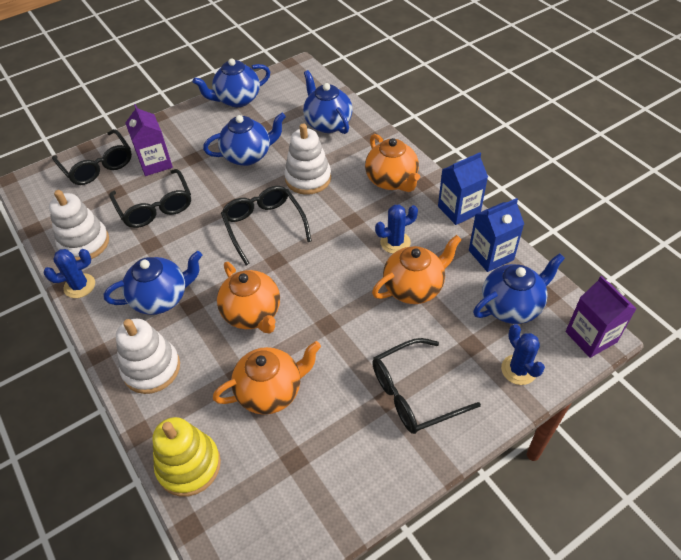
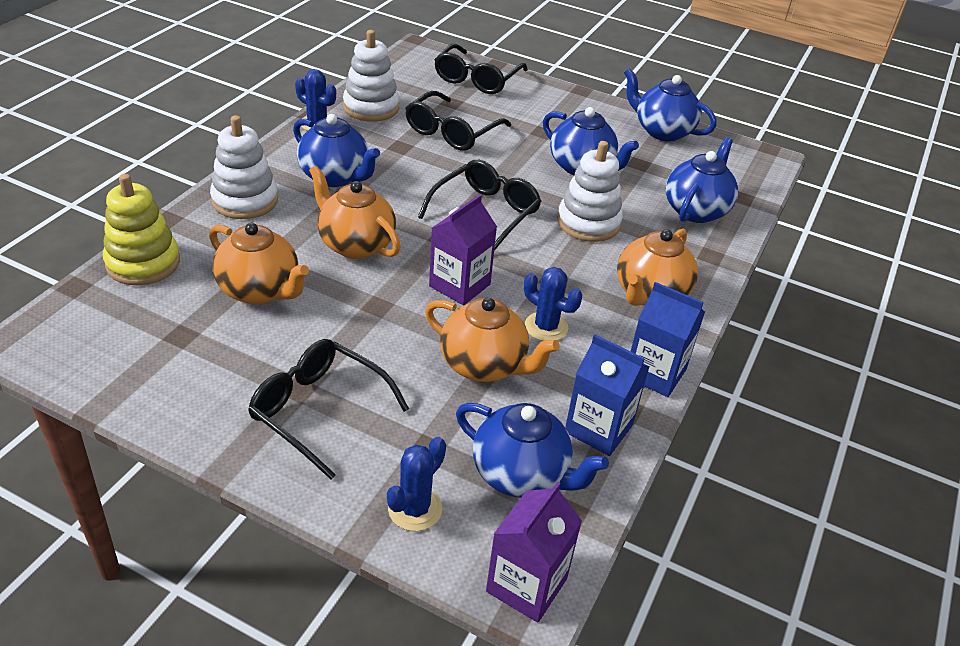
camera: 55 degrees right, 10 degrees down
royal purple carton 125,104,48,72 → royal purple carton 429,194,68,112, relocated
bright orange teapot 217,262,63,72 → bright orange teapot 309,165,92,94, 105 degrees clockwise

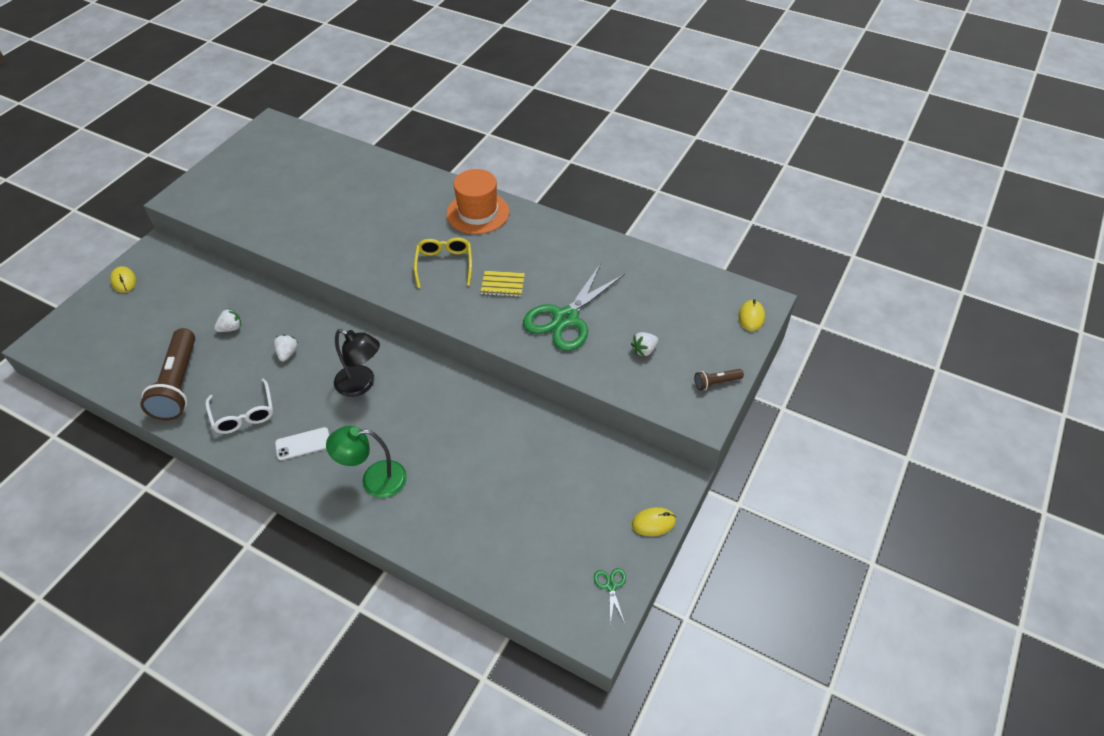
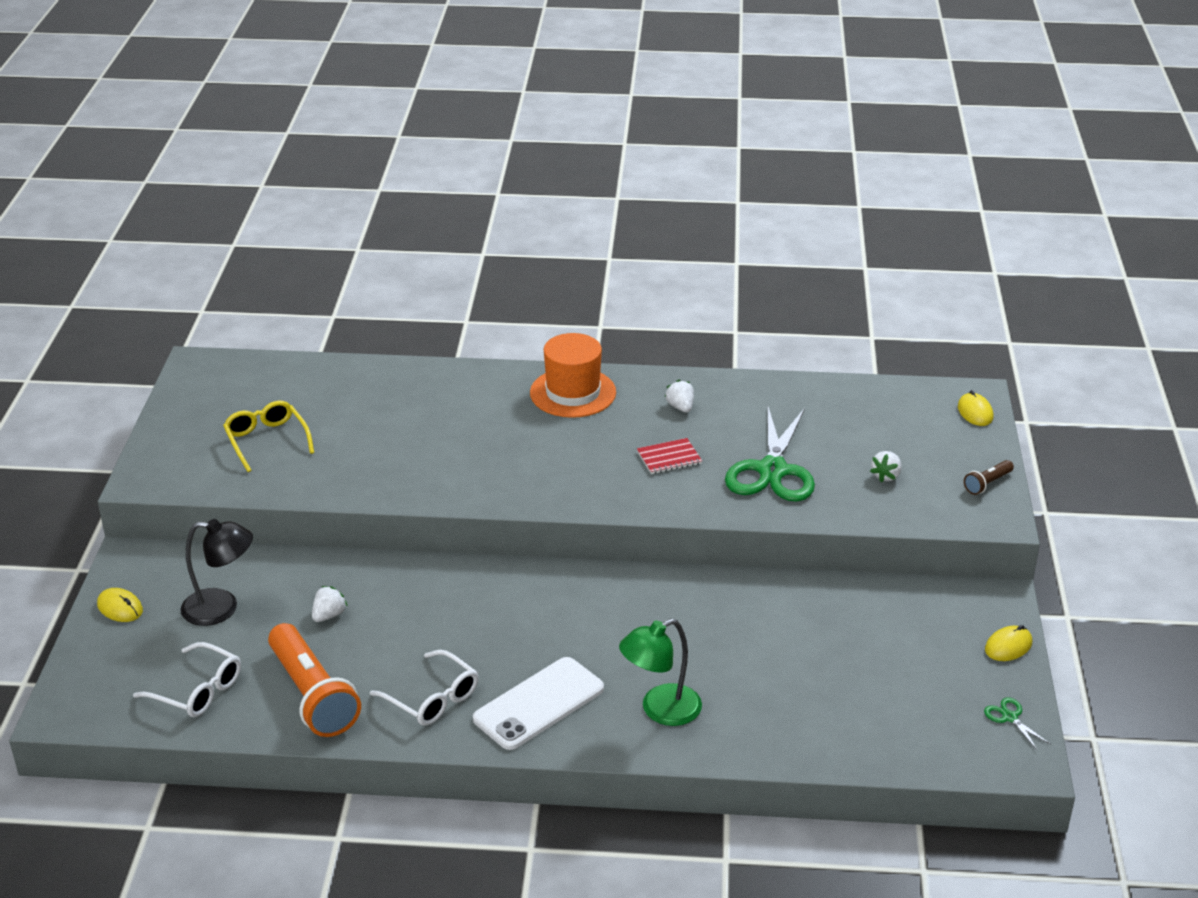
camera: 25 degrees left, 15 degrees down
brown torch 141,328,54,92 → bright orange torch 268,623,93,114
pure white berry 274,334,24,27 → pure white berry 665,380,29,32, relocated
pure white mobile phone 275,427,54,33 → pure white mobile phone 473,657,131,93, x1.78
black reading lamp 334,329,46,68 → black reading lamp 181,519,72,107, relocated
golden glasses 414,237,58,51 → golden glasses 223,401,91,71, relocated
golden exercise book 480,271,45,26 → scarlet exercise book 637,438,65,36
- → pure white glasses 133,642,108,75

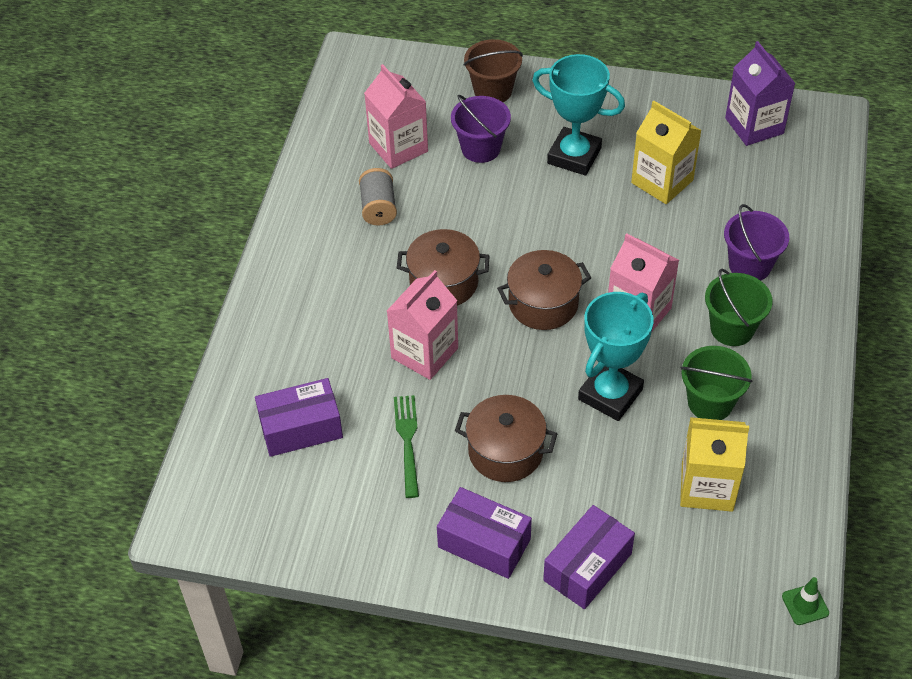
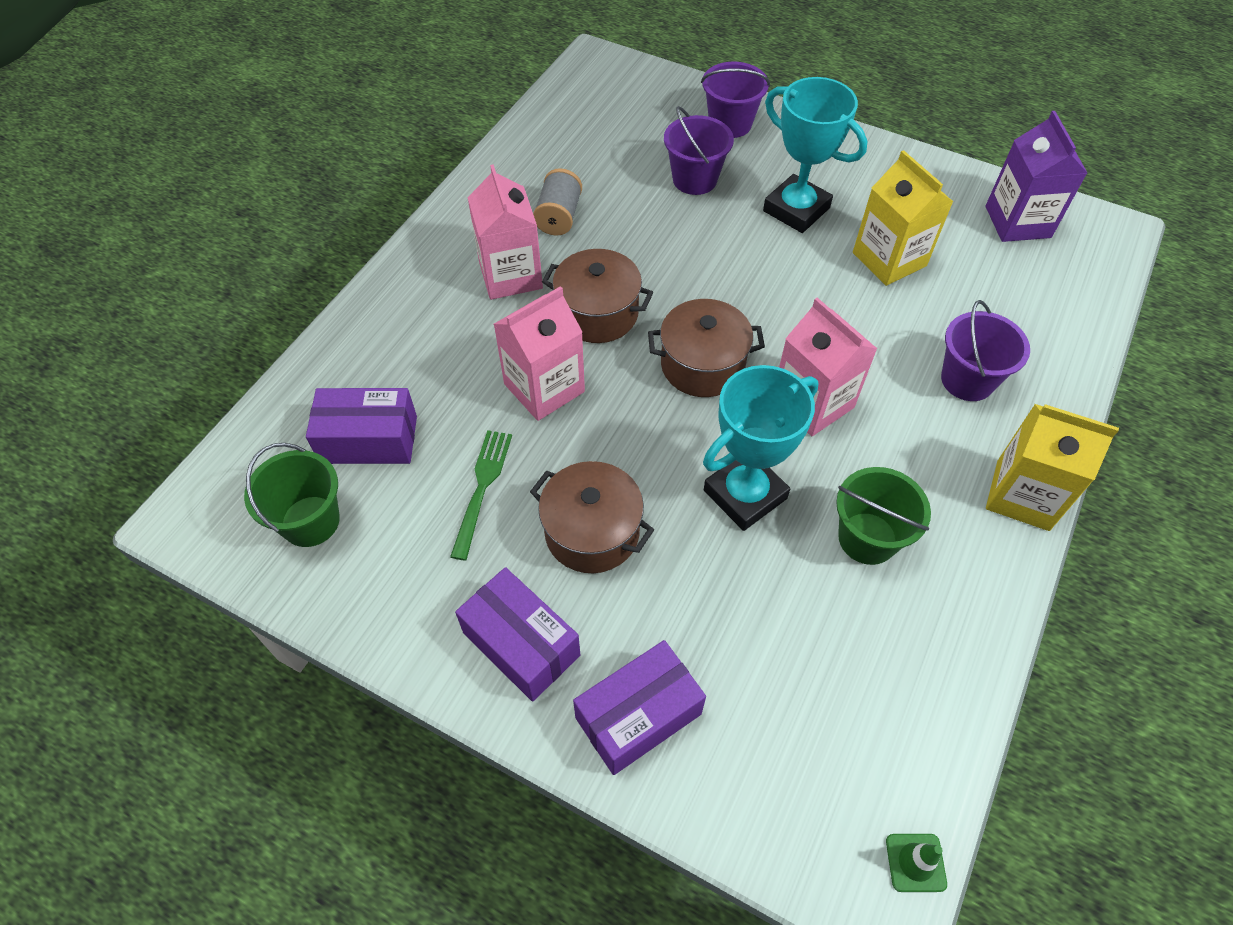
camera: 15 degrees right, 5 degrees up
pink carton 364,64,64,105 → pink carton 467,164,76,136, relocated
brown bucket 464,39,59,63 → royal purple bucket 701,62,69,76
golden carton 680,417,69,95 → golden carton 986,404,133,127, relocated
emerald bucket 705,268,67,78 → emerald bucket 244,443,96,104, relocated

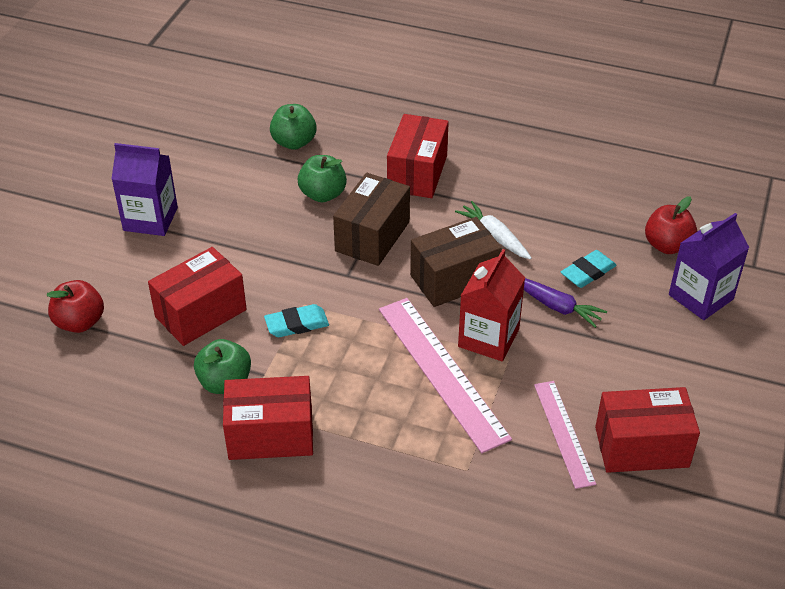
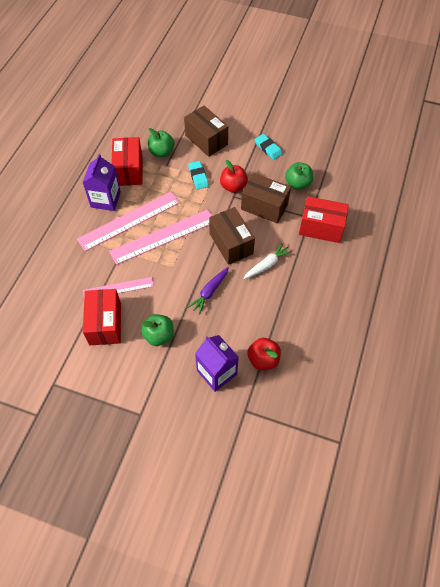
camera: 90 degrees right, 15 degrees up
scarlet apple fruit 47,280,57,53 → scarlet apple fruit 220,160,28,33, relocated
royal purple carton 112,143,66,93 → royal purple carton 82,154,39,57, relocated
scarlet package 148,247,99,99 → brown package 184,106,44,51
emerald apple fruit 270,104,47,46 → emerald apple fruit 141,314,33,32, relocated
scarlet carton 458,249,67,112 → -
aqua pencil eraser 561,250,56,38 → aqua pencil eraser 255,134,27,26, relocated
- → pink straightedge 77,192,103,59

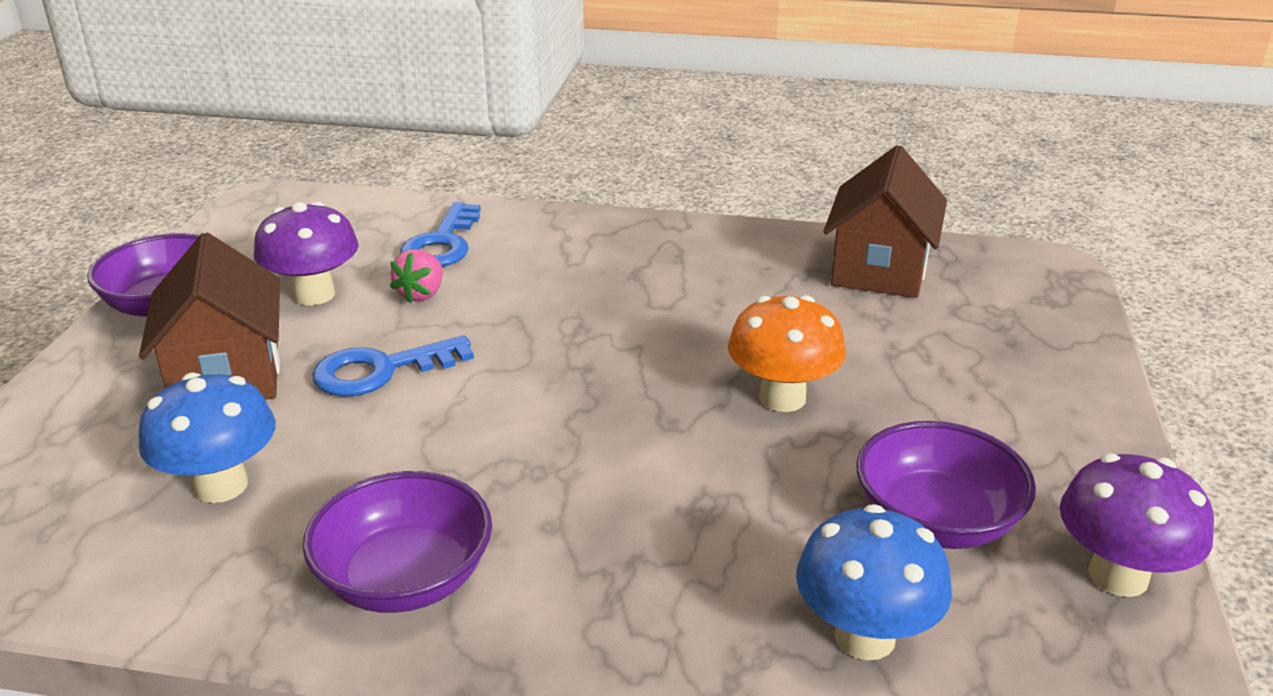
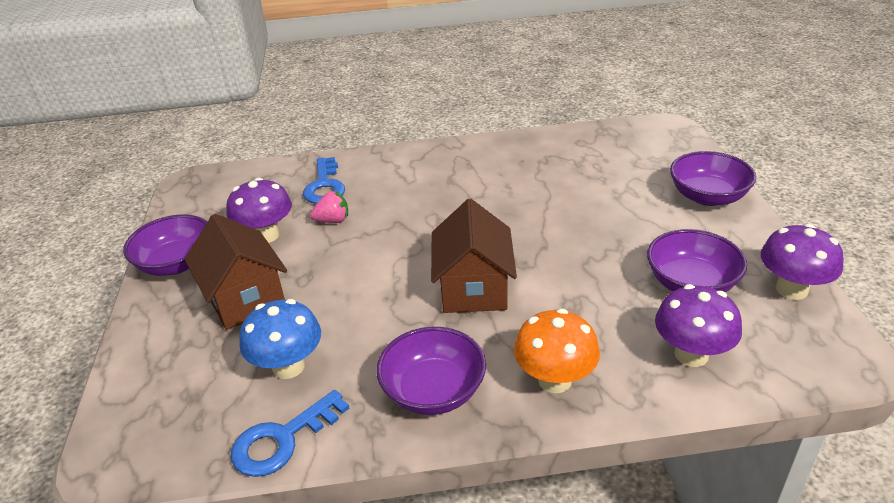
camera: 15 degrees left, 5 degrees up
blue key 312,335,162,62 → blue key 231,390,118,87, relocated
pink berry 390,249,53,54 → pink berry 310,191,38,32, 105 degrees counterclockwise
bright orange mushroom 728,295,118,117 → bright orange mushroom 514,309,86,84, relocated
blue mushroom 796,504,156,156 → royal purple mushroom 655,284,87,83
brown toy house 823,145,124,153 → brown toy house 431,199,86,114, relocated
- → royal purple deep dish 670,151,86,55

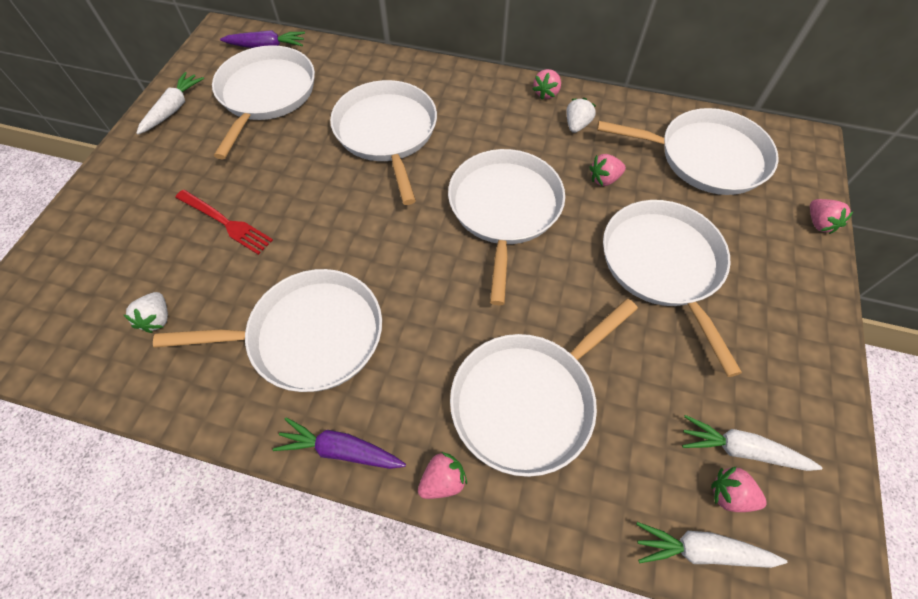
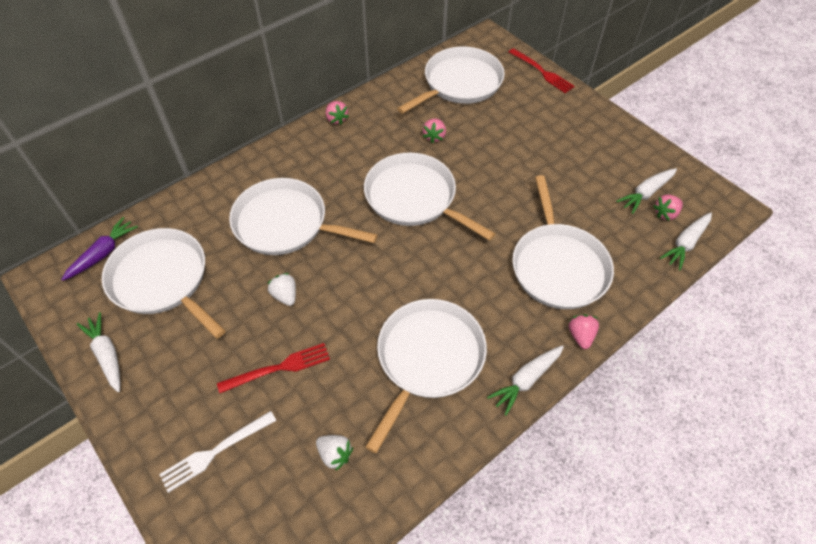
camera: 55 degrees left, 5 degrees down
royal purple toy carrot 273,417,133,52 → pure white toy carrot 487,345,77,71
pure white berry 566,98,30,35 → pure white berry 267,273,29,33, relocated
pure white frying pan 603,200,139,177 → -
pink berry 810,199,43,35 → scarlet dinner fork 509,48,66,45
- → pure white dinner fork 159,411,118,82

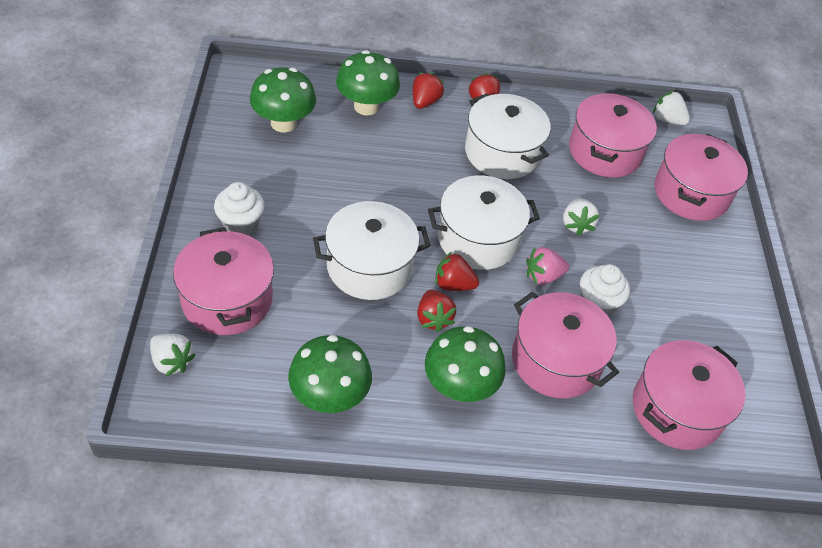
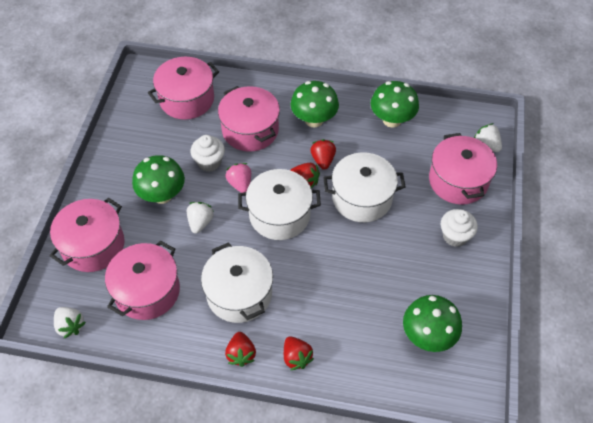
camera: 165 degrees left, 5 degrees up
emerald mushroom 336,50,64,65 → emerald mushroom 132,155,53,49, relocated
scarlet berry 413,73,31,36 → scarlet berry 284,336,30,34, 60 degrees counterclockwise
pink berry 526,247,43,38 → pink berry 226,163,25,30, 105 degrees counterclockwise

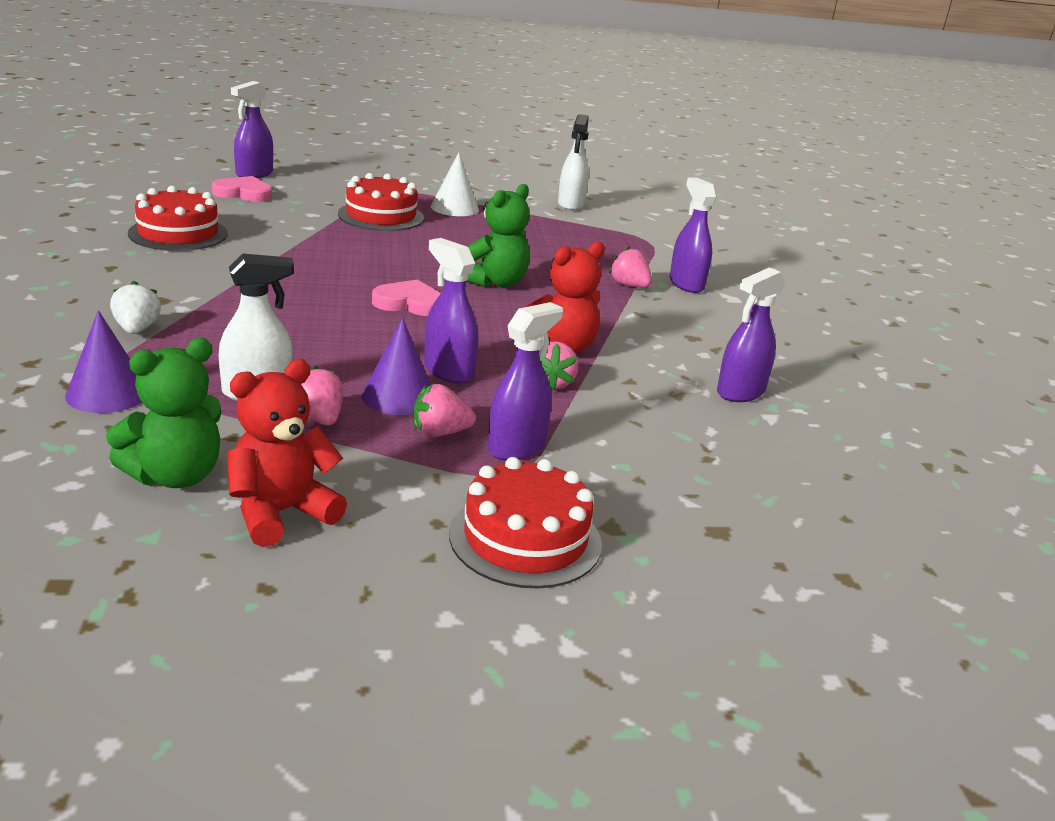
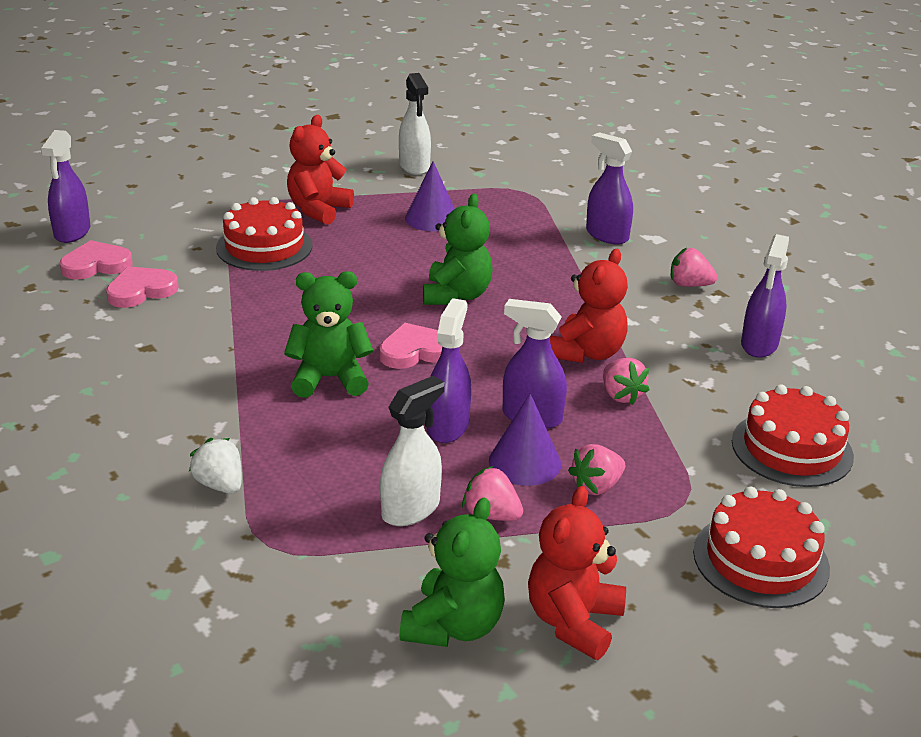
camera: 25 degrees left, 5 degrees up
royal purple solid cone 65,310,77,103 → royal purple solid cone 405,161,50,70, relocated
scarlet gateau 128,186,100,65 → scarlet gateau 732,385,122,102, relocated
pure white solid cone 431,152,48,64 → scarlet teddy 287,115,67,110
royal purple sprayer 488,302,75,159 → royal purple sprayer 427,298,44,145, relocated
pink berry 609,246,43,42 → pink berry 671,248,46,39, relocated
- → pink heart 106,266,73,42
- → emerald teddy 284,271,89,127

